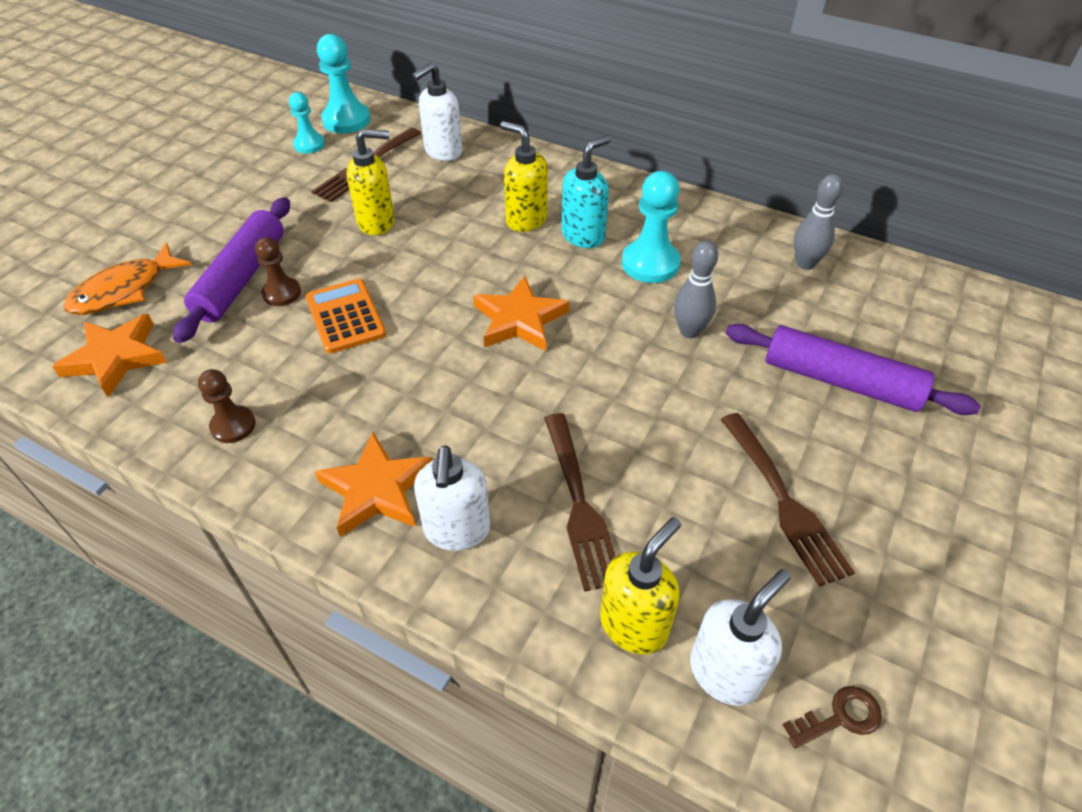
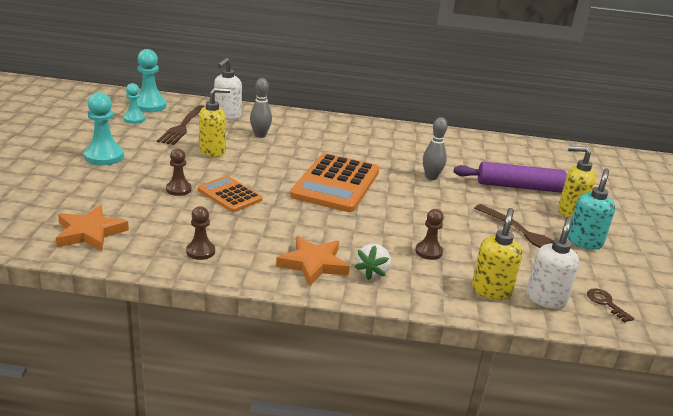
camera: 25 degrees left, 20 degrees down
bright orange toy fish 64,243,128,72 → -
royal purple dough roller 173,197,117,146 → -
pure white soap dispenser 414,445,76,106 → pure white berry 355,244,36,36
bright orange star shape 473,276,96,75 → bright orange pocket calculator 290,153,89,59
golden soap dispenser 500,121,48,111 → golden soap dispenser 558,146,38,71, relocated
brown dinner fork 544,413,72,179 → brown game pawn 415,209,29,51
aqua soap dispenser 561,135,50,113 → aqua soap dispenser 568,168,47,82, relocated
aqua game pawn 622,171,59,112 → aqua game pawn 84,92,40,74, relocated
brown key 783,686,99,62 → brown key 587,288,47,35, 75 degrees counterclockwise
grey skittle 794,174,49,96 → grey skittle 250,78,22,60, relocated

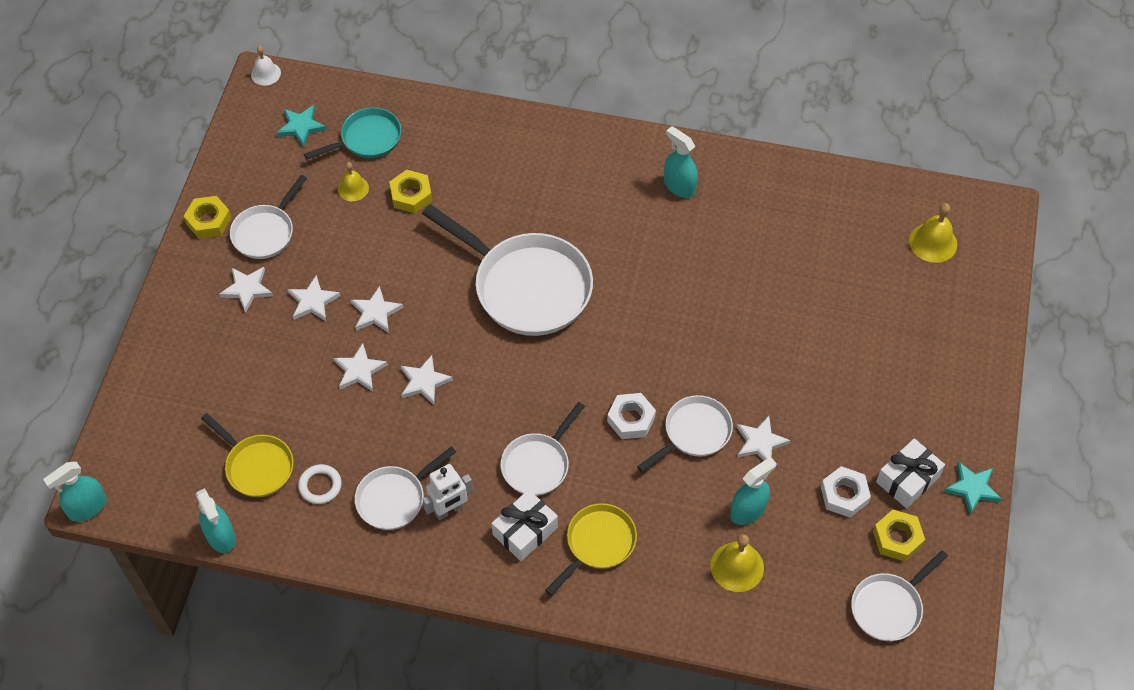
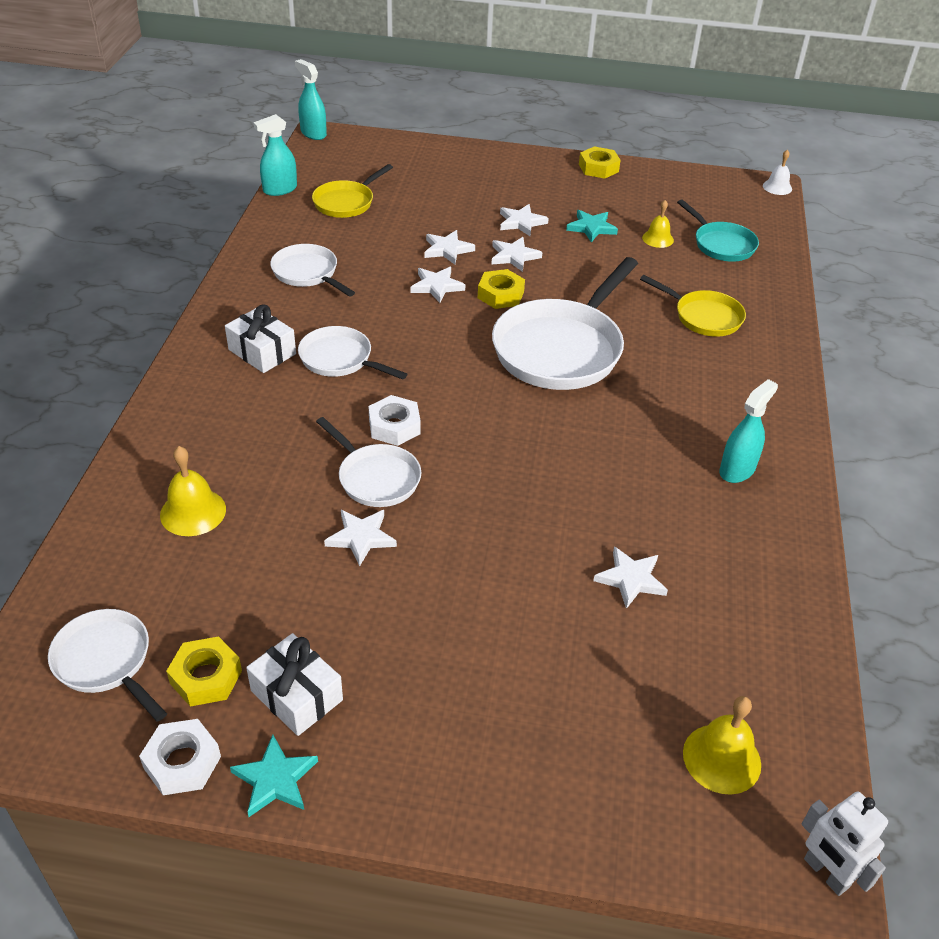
camera: 85 degrees right, 15 degrees down
pure white star shape 219,267,54,46 → pure white star shape 593,546,75,63, relocated
pure white frying pan 230,175,77,84 → -
aqua star shape 277,105,50,42 → aqua star shape 566,210,52,33, relocated
pure white ring 298,464,44,40 → -
golden nut 389,170,43,43 → golden nut 478,269,47,40, relocated
pure white robot 423,464,50,56 → pure white robot 802,791,86,105, relocated
golden frying pan 545,503,92,93 → golden frying pan 640,275,106,62, relocated
aqua sprayer 730,457,46,68 → -
pure white nut 821,466,50,52 → pure white nut 139,719,82,76, relocated

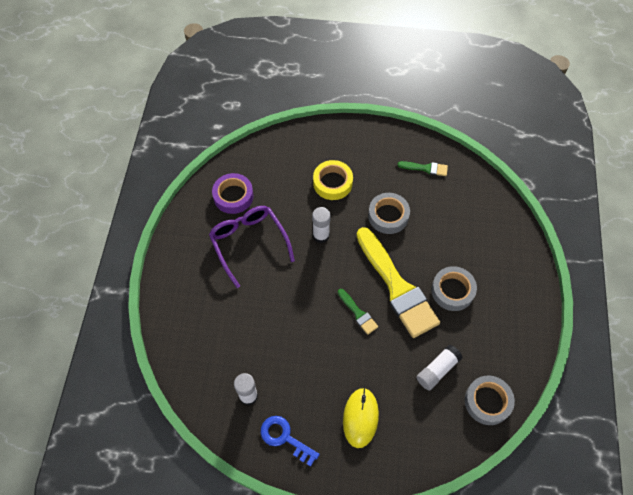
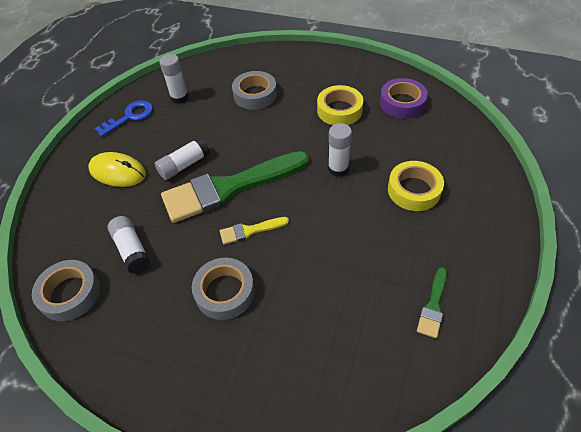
camera: 105 degrees right, 10 degrees down
royal purple glasses 209,206,86,82 → golden roll of tape 317,85,47,40
emerald paintbrush 338,289,40,46 → emerald paintbrush 161,151,148,72, x2.34
golden paintbrush 356,227,84,111 → golden paintbrush 220,217,69,28, x0.43
grey roll of tape 368,193,42,41 → grey roll of tape 232,71,45,39, relocated
- → pure white glue stick 155,137,55,43

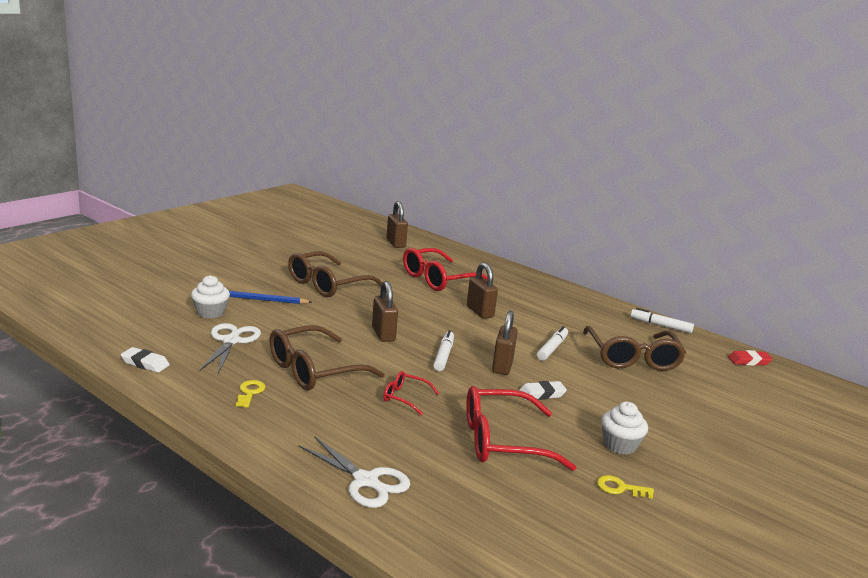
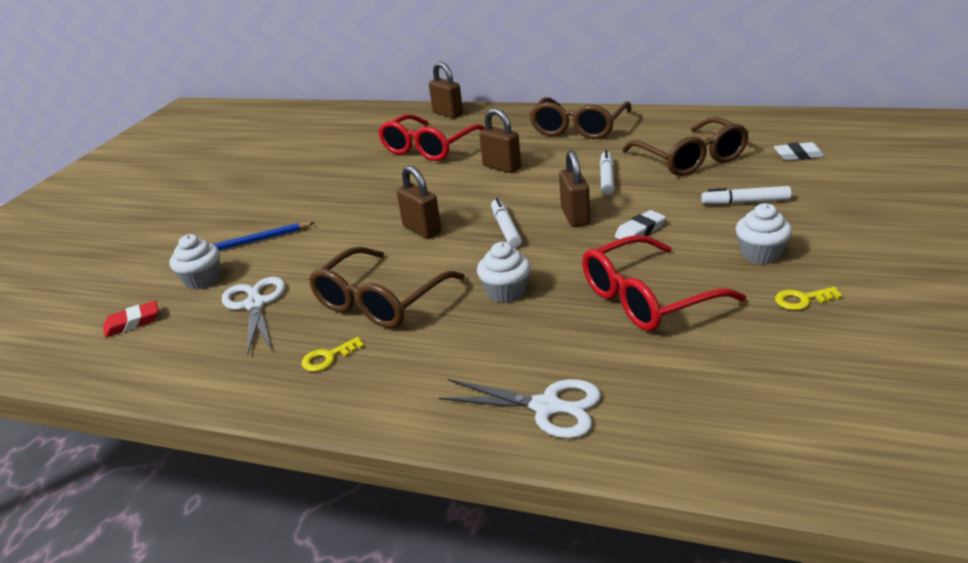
camera: 15 degrees left, 10 degrees up
pure white pencil eraser 121,347,49,26 → pure white pencil eraser 774,142,51,19, relocated
golden key 236,380,29,28 → golden key 302,337,63,35, 105 degrees counterclockwise
brown glasses 288,251,95,46 → brown glasses 529,97,102,42, relocated
scarlet glasses 383,371,56,44 → pure white muffin 477,242,54,61
brown lock 387,201,21,47 → brown lock 429,62,34,56, relocated
pure white felt pen 630,308,64,25 → pure white felt pen 701,186,90,19, relocated
scarlet pencil eraser 728,350,45,16 → scarlet pencil eraser 103,301,56,36, relocated

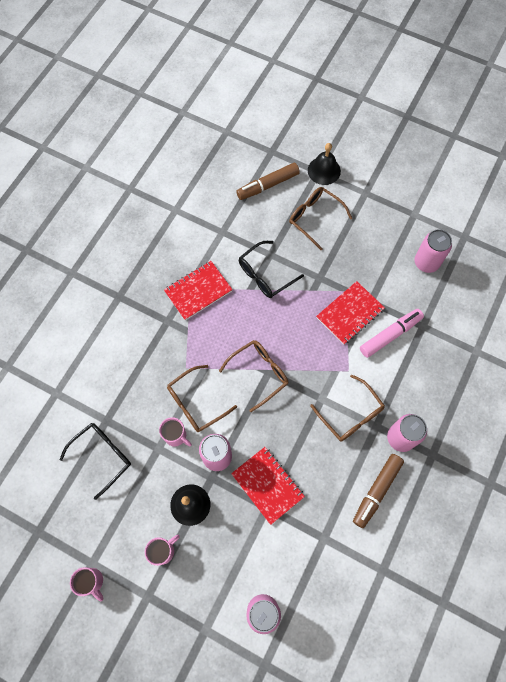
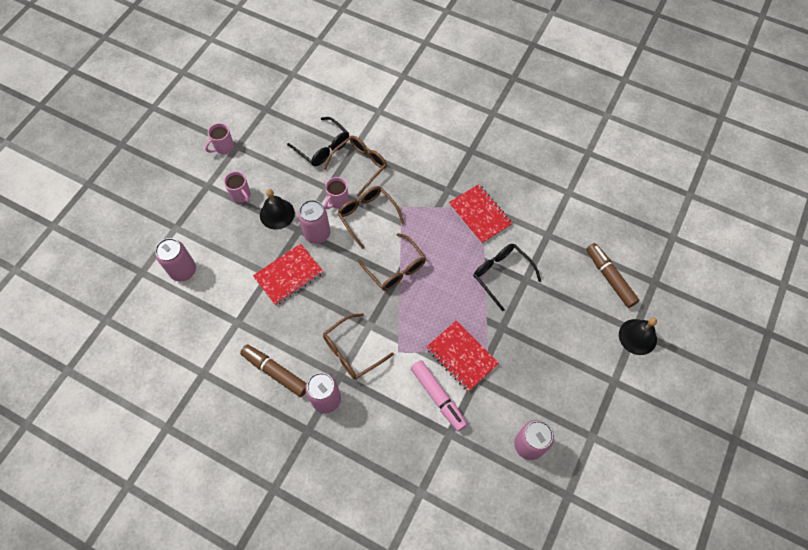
camera: 90 degrees right, 5 degrees down
brown glasses 289,187,63,63 → brown glasses 324,136,63,61, relocated

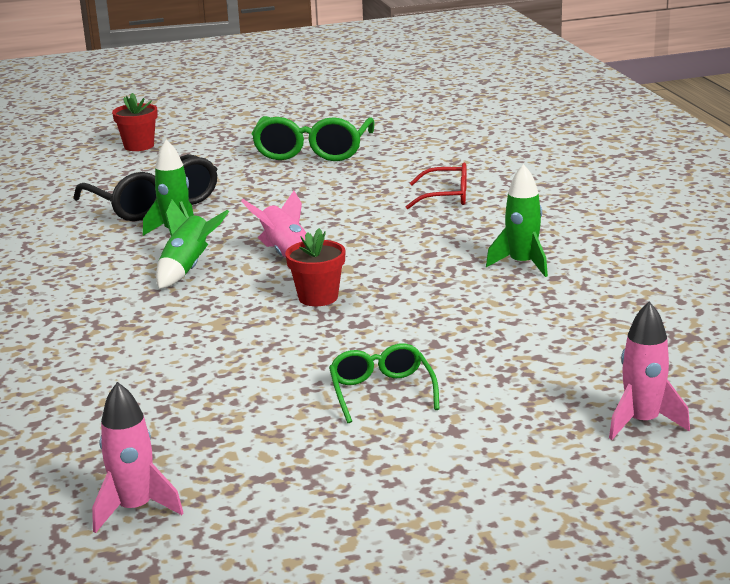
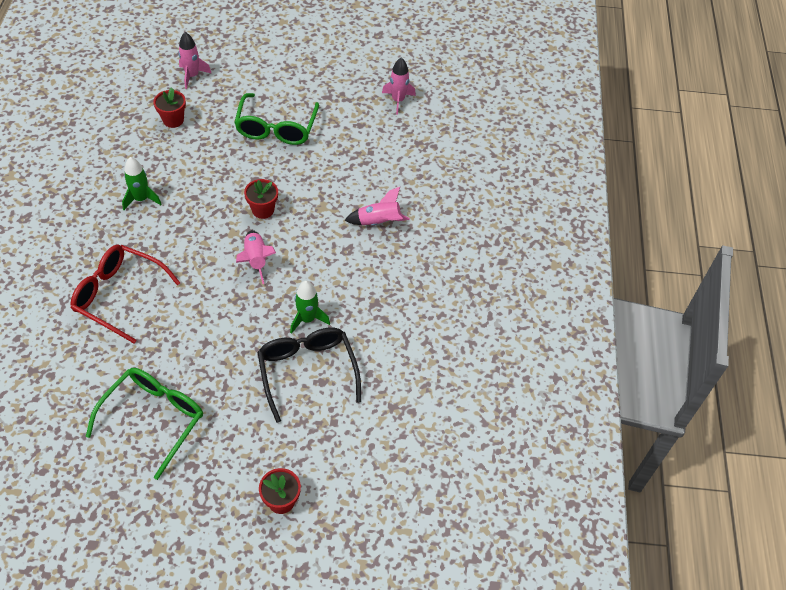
camera: 165 degrees left, 30 degrees up
emerald rocket 156,199,73,90 → -
emerald glasses 329,343,110,80 → emerald glasses 234,93,85,52, x1.71
scarlet glasses 406,163,61,46 → scarlet glasses 71,244,109,99, x1.71
- → scarlet plant pot 153,87,33,41
- → pink rocket 345,187,65,39

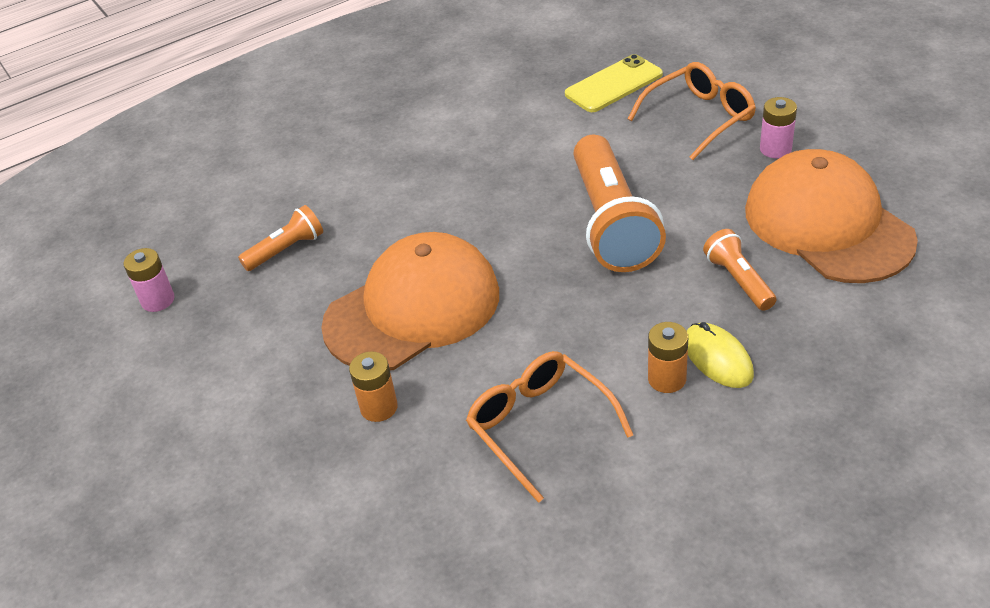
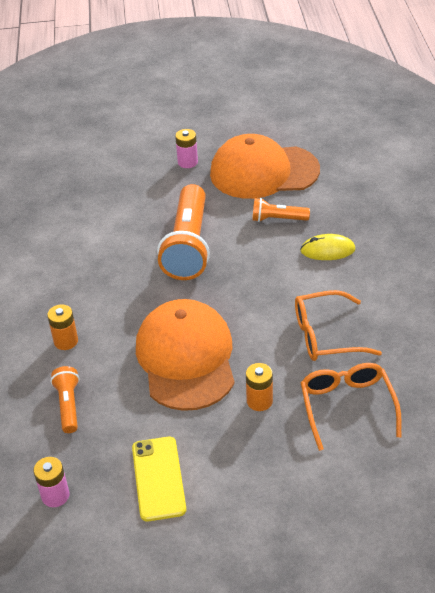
camera: 65 degrees left, 0 degrees up
golden mobile phone 565,54,98,58 → golden mobile phone 132,437,54,85, relocated
bright orange torch 574,135,92,137 → bright orange torch 157,184,53,96, 75 degrees clockwise
bright orange glasses 628,62,128,98 → bright orange glasses 301,363,100,88, relocated
bright orange battery 648,322,40,71 → bright orange battery 47,304,31,46, relocated

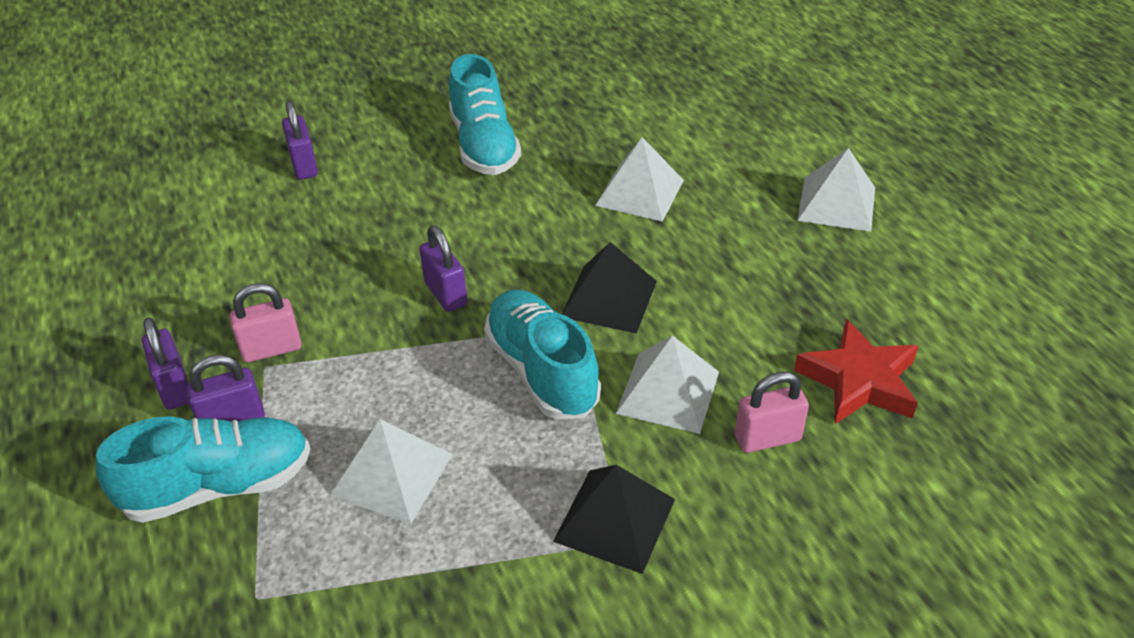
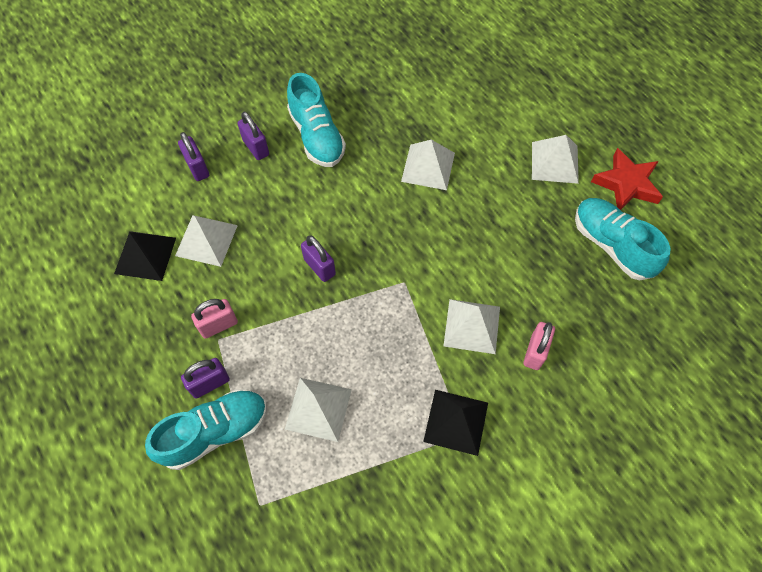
camera: 10 degrees left, 20 degrees up
royal purple lock 142,318,47,92 → royal purple lock 237,112,32,48, relocated
aqua shoe 484,289,117,131 → aqua shoe 575,198,96,82, relocated
black pyramid shape 562,242,95,92 → black pyramid shape 114,231,62,50, relocated
pink lock 735,371,74,82 → pink lock 523,322,32,48, 45 degrees counterclockwise
scarlet star shape 794,319,124,105 → scarlet star shape 591,148,72,62, relocated
- → pure white pyramid shape 175,215,63,52

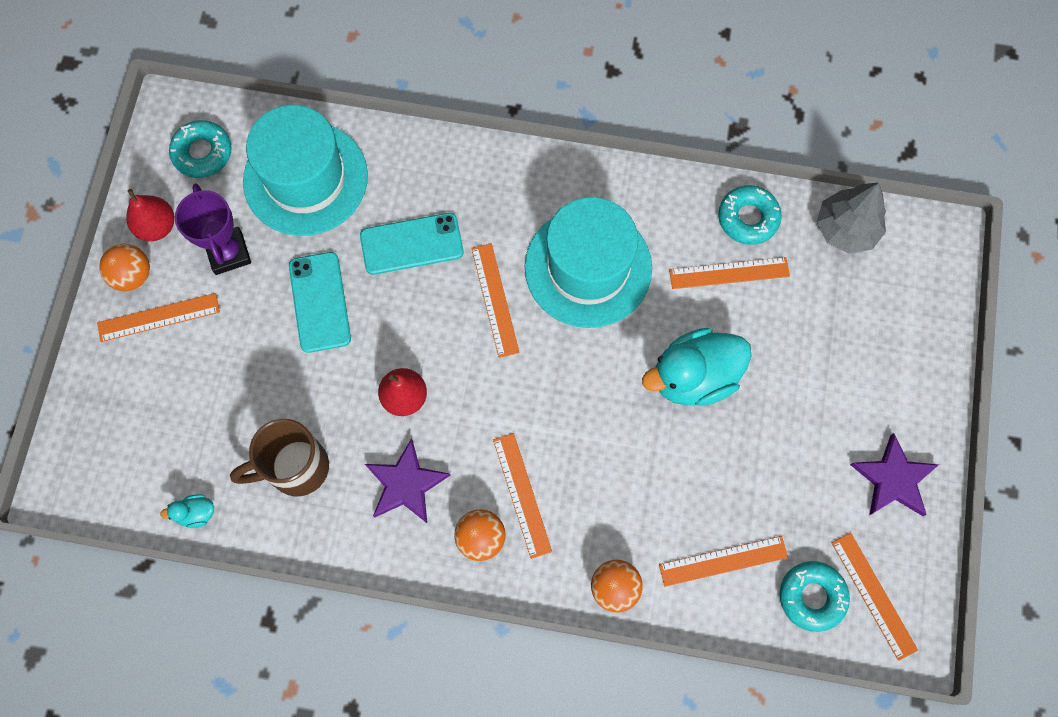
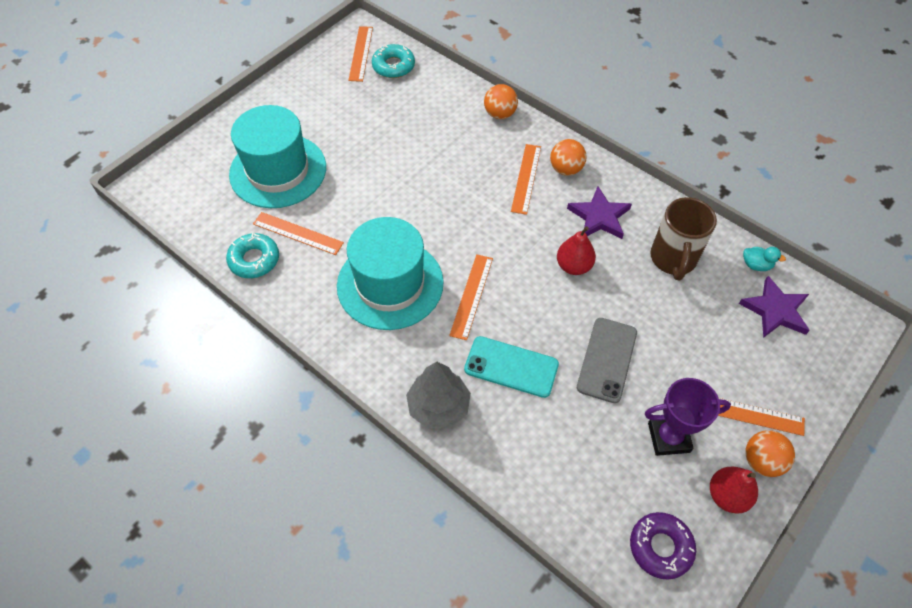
camera: 150 degrees left, 15 degrees down
aqua donut 169,120,63,58 → royal purple donut 630,512,66,68
royal purple trophy 175,183,76,92 → royal purple trophy 645,378,86,78, 75 degrees clockwise
brown mug 230,419,99,77 → brown mug 650,197,67,84, 90 degrees clockwise
aqua hat 243,105,125,131 → aqua hat 229,105,97,103, relocated
aqua mobile phone 289,252,62,101 → grey mobile phone 577,318,60,85
aqua rubber duck 642,328,110,78 → -
bright orange straightedge 659,536,129,51 → -
grey toy tree 817,183,69,71 → grey toy tree 406,361,65,68, relocated
royal purple star shape 850,433,89,83 → royal purple star shape 739,276,71,62, relocated

